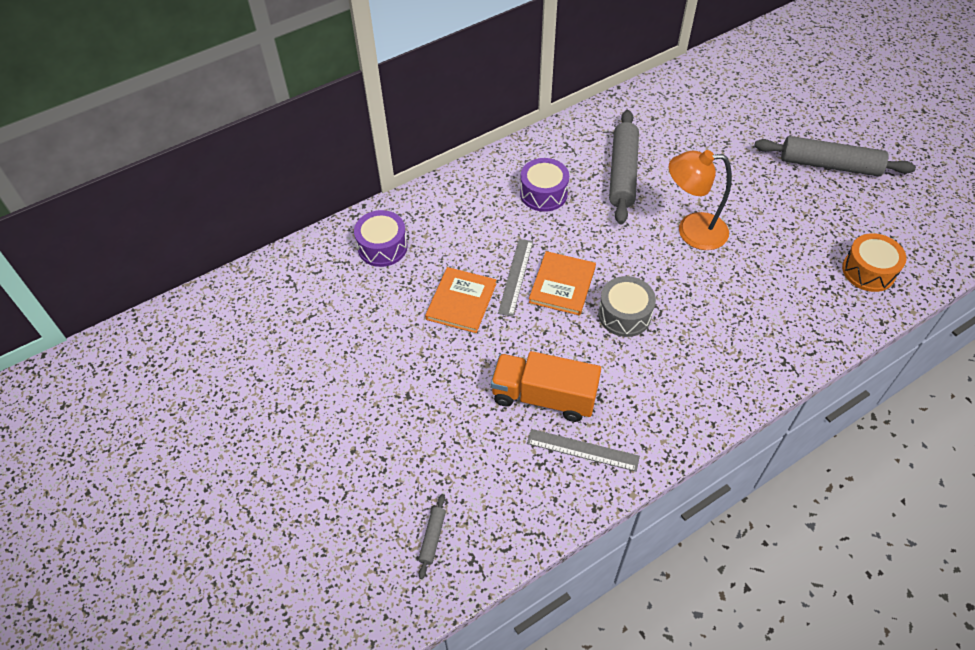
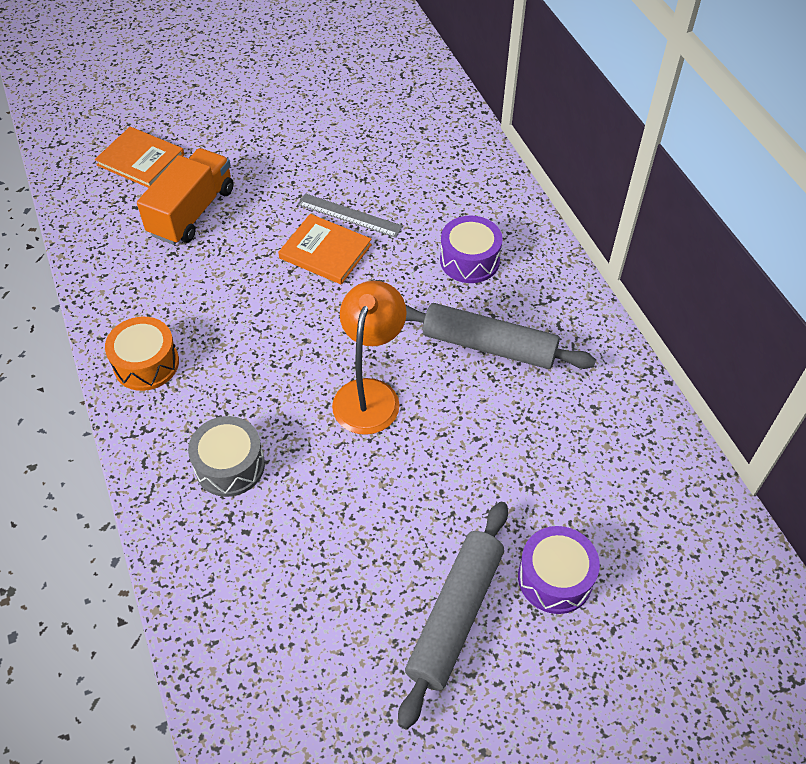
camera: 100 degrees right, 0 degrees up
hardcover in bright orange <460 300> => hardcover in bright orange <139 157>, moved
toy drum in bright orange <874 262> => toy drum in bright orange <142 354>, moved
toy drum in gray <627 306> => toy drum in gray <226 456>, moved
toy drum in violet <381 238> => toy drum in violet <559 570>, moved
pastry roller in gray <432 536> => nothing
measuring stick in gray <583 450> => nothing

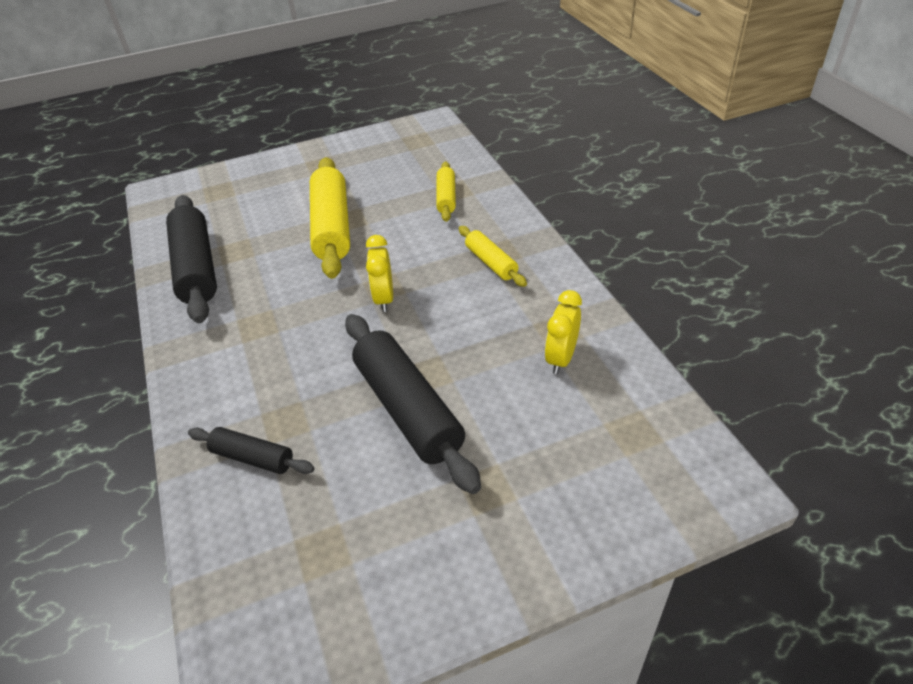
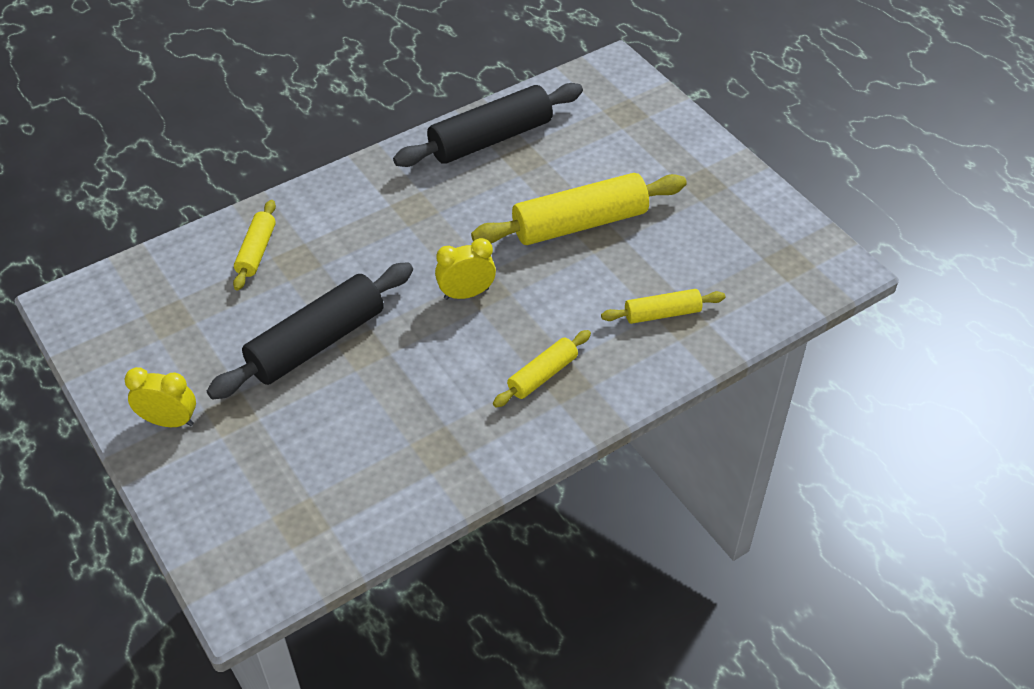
camera: 75 degrees right, 5 degrees up
bedside clock in bright yellow <563 332> => bedside clock in bright yellow <160 397>, moved
pastry roller in black <251 450> => pastry roller in bright yellow <254 245>

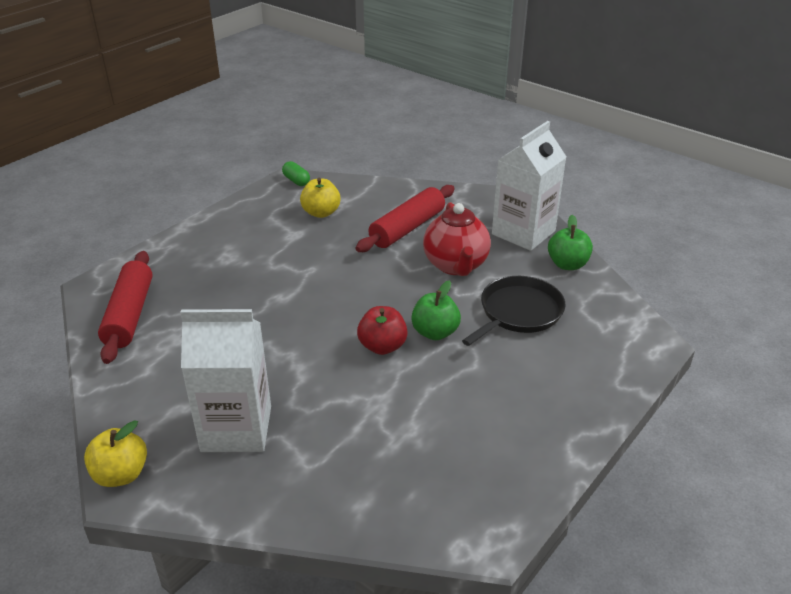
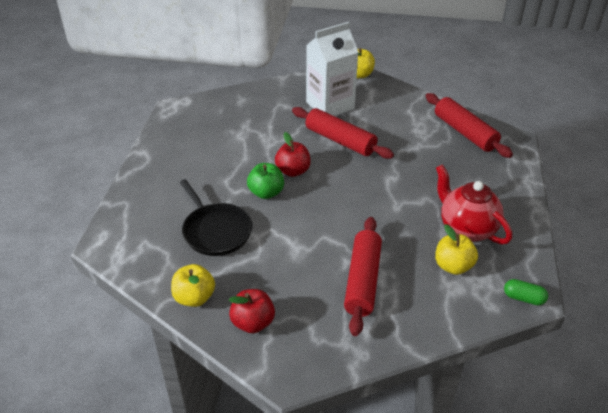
camera: 150 degrees right, 5 degrees up
toy apple in leaf-green <570 242> => toy apple in bright yellow <193 285>
pan in black <514 311> => pan in black <216 217>, 45 degrees counterclockwise
juice carton in white <529 186> => toy apple in red <252 311>
nothing => pastry roller in red <343 133>
china teapot in red <457 239> => china teapot in red <474 204>, moved

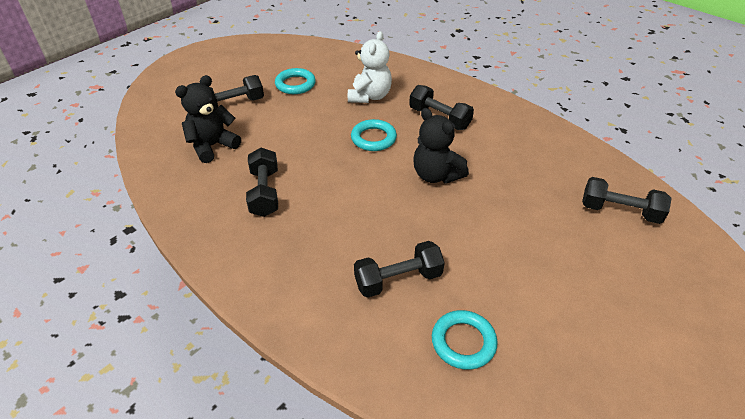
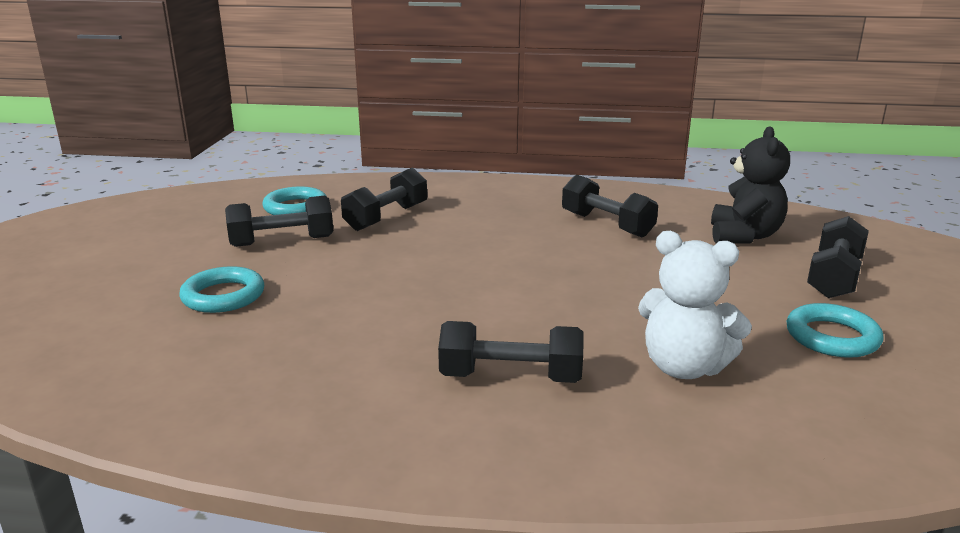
camera: 145 degrees right, 20 degrees down
torus in teal <374 135> => torus in teal <221 289>, moved
free weight in black <627 200> => free weight in black <279 221>, moved
stuffed bear in white <370 67> => stuffed bear in white <695 305>, 45 degrees counterclockwise
stuffed bear in black <441 146> => nothing

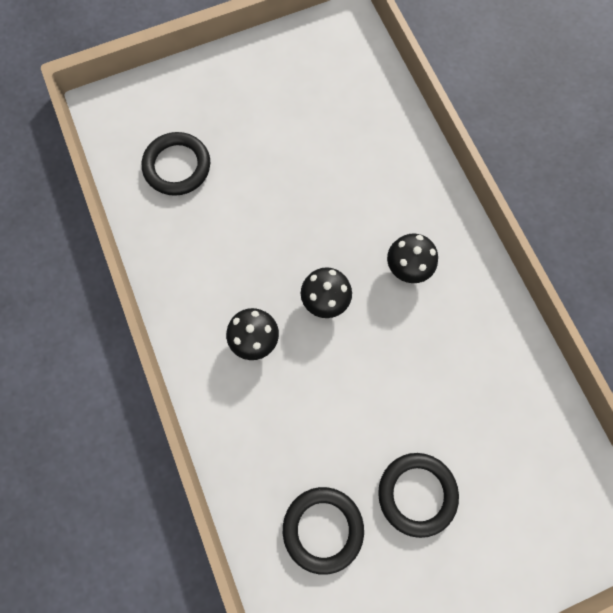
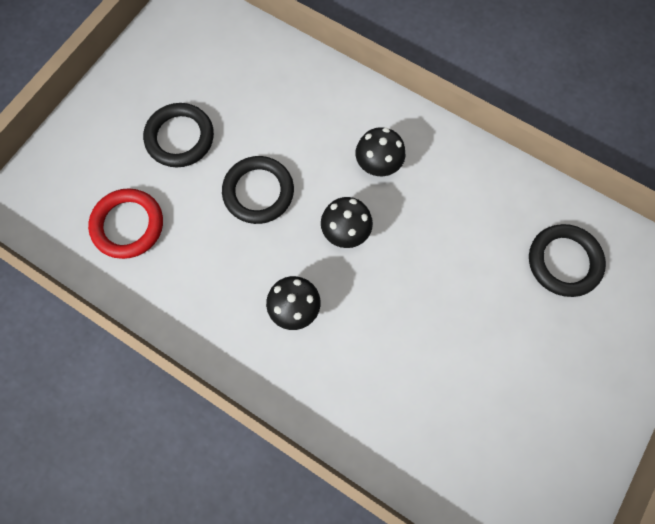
camera: 145 degrees right, 0 degrees up
nothing => torus in red <125 223>
torus in black <323 531> => torus in black <258 190>, moved

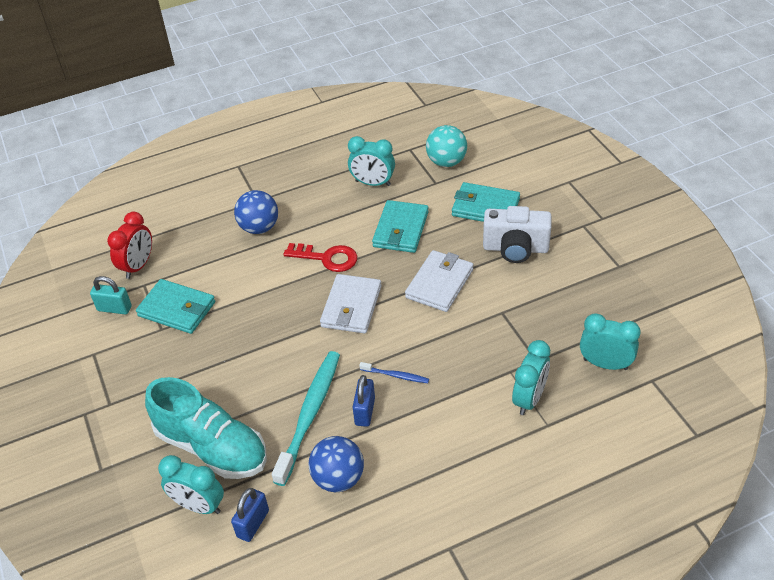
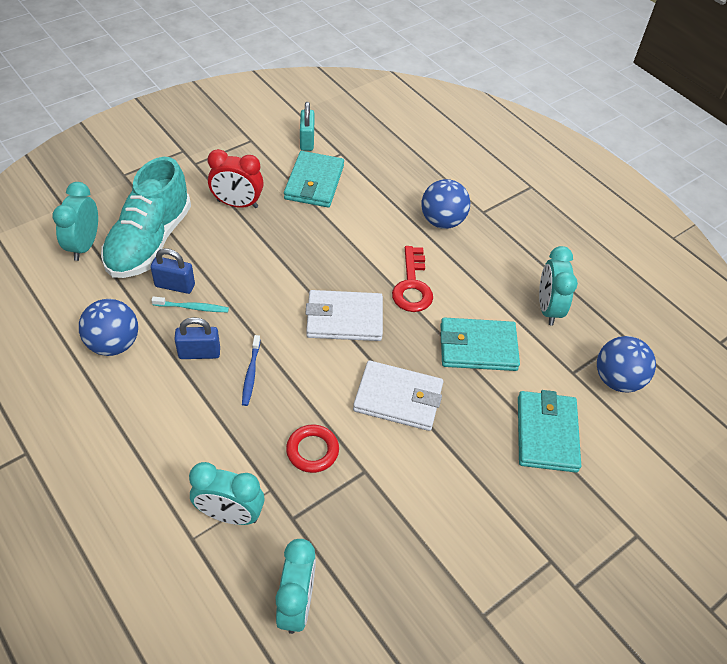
camera: 70 degrees right, 5 degrees up
small lock in royal blue <250 515> => small lock in royal blue <172 271>, moved
tooth brush in teal <306 418> => tooth brush in teal <190 304>, x0.45
bedside clock in red <129 245> => bedside clock in red <236 178>, moved
nothing => torus in red <312 449>
play ball in teal <446 146> => play ball in royal blue <626 364>
camera in white <517 234> => nothing

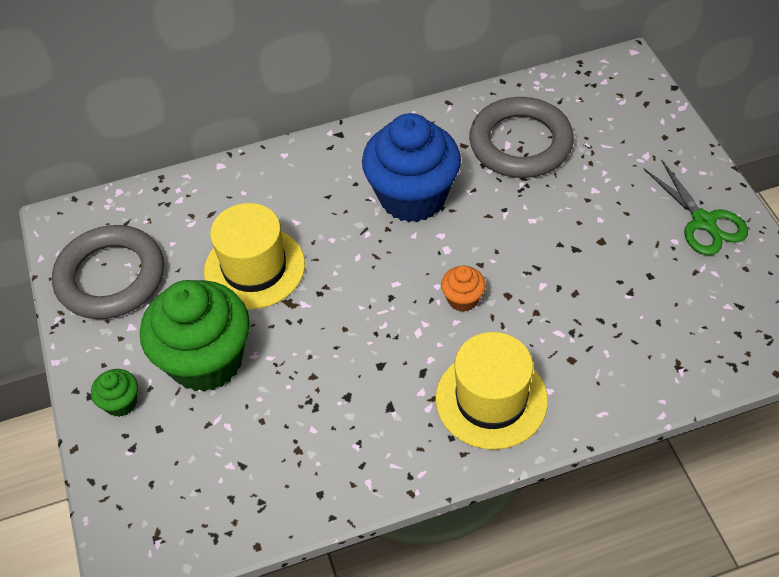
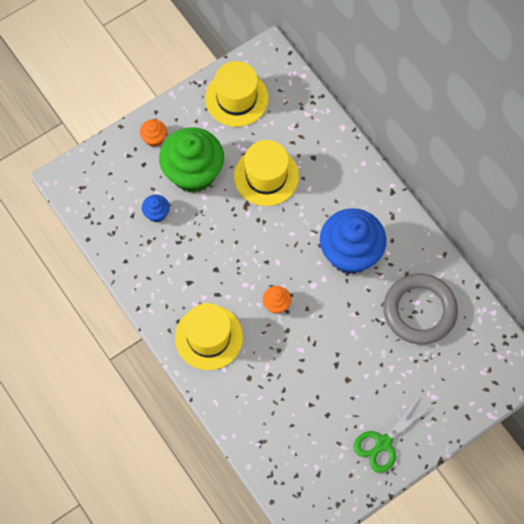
camera: 70 degrees right, 15 degrees up
cupcake in leaf-green <114 393> => cupcake in bright orange <153 133>
nothing => cupcake in royal blue <156 208>
torus in gray <108 272> => hat in bright yellow <237 94>

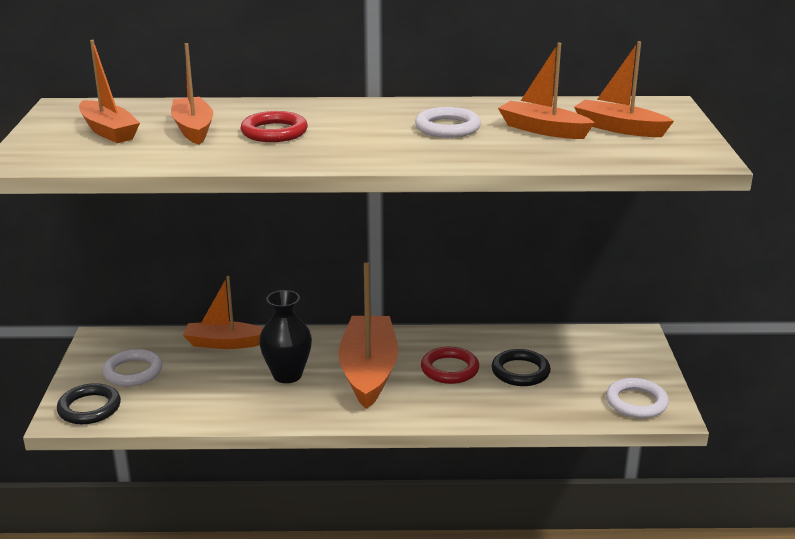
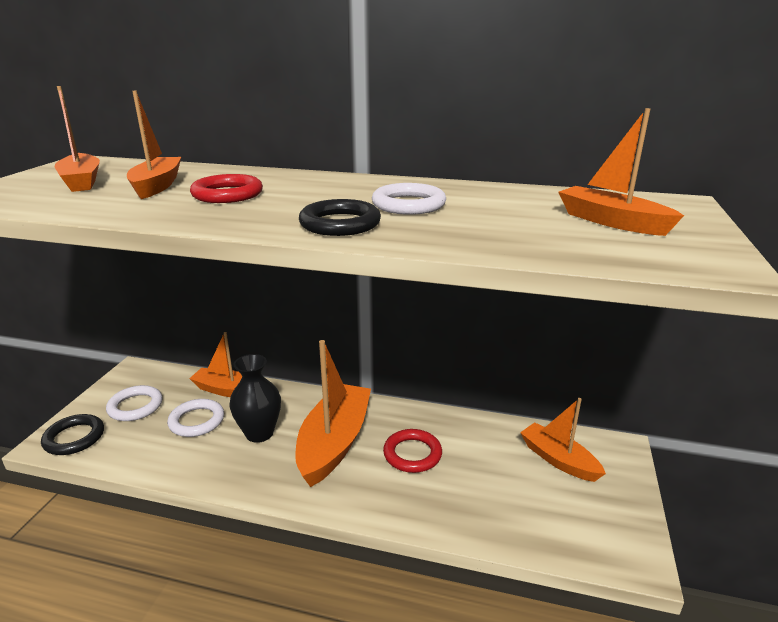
camera: 15 degrees right, 0 degrees up
torus in white <637 398> => torus in white <195 418>, moved
torus in black <521 367> => torus in black <340 217>, moved
sailboat in bright orange <546 91> => sailboat in bright orange <563 440>, moved

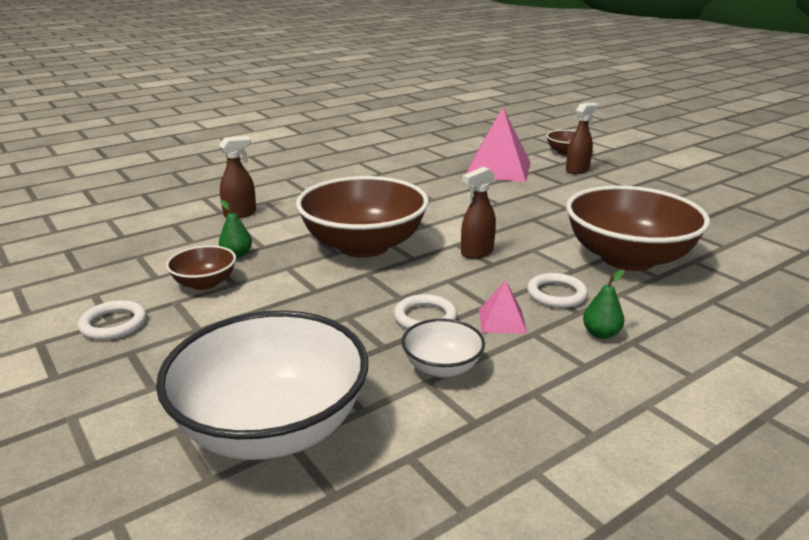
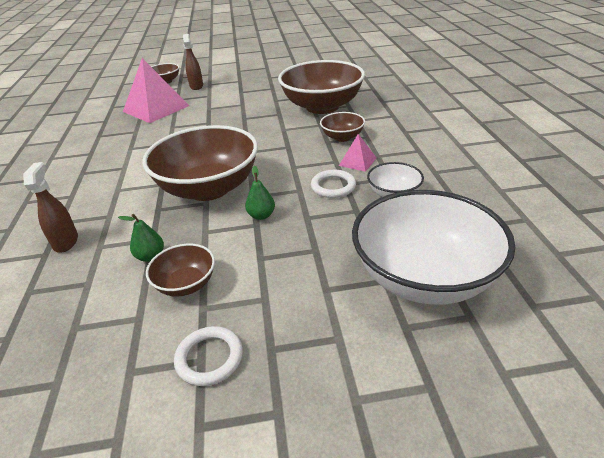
camera: 60 degrees left, 10 degrees up
toy pear in leaf-green <604 304> => toy pear in leaf-green <260 193>, moved
torus in white <557 290> => serving bowl in brown <342 127>
sprayer in brown <478 213> => nothing

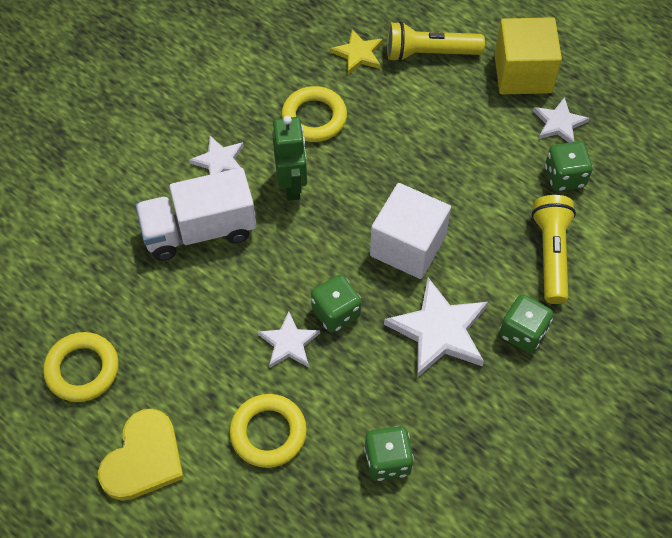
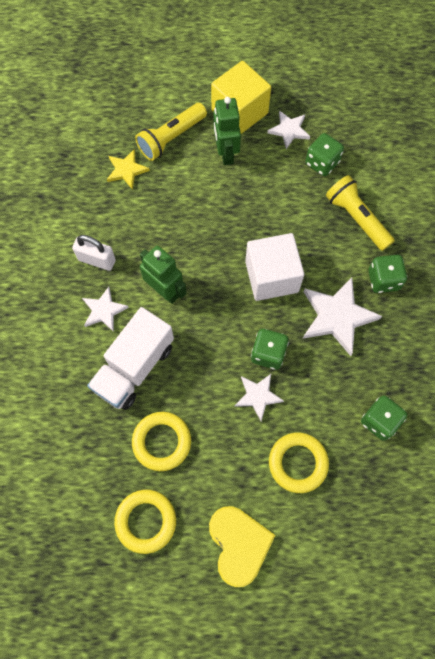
camera: 40 degrees left, 10 degrees up
nothing => small lock in white <94 253>
torus in bright yellow <314 114> => torus in bright yellow <161 441>, moved
nothing => toy robot in leaf-green <227 131>

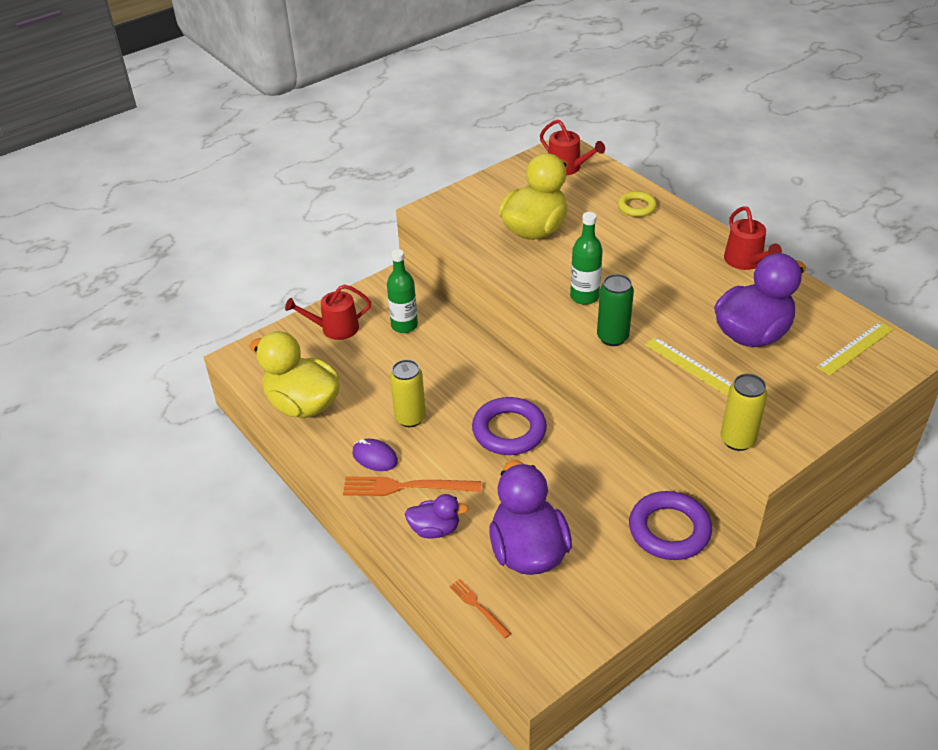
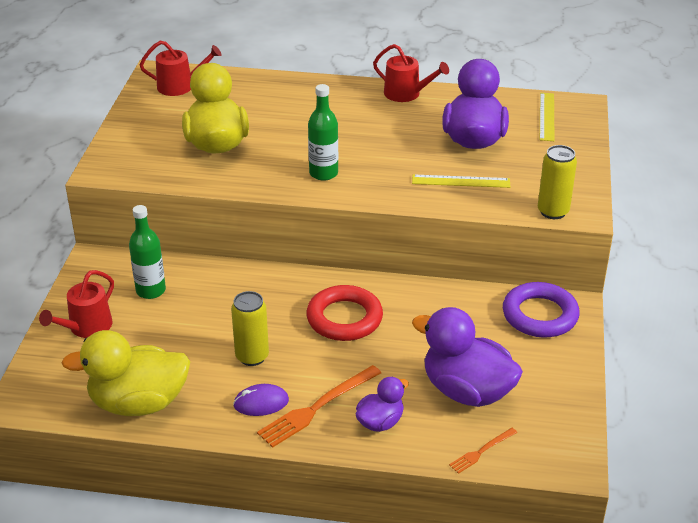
camera: 45 degrees left, 5 degrees down
torus in violet <509 426> => torus in red <345 313>
dinner fork in bright orange <480 609> => dinner fork in bright orange <483 451>, 45 degrees counterclockwise
soda can in leaf-green <615 310> => nothing
torus in bright yellow <637 204> => nothing

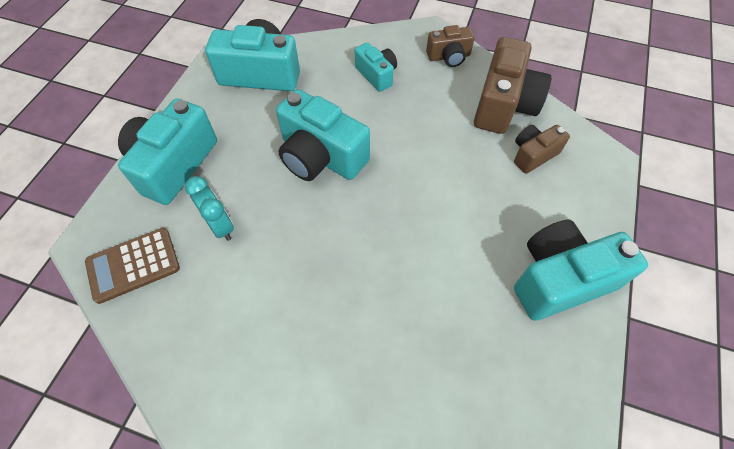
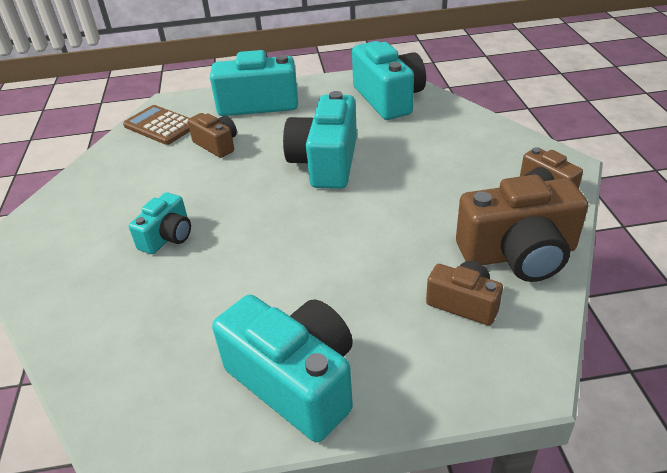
camera: 65 degrees right, 20 degrees down
camera in teal <376 67> => camera in teal <160 223>, moved
bedside clock in teal <209 208> => camera in brown <212 135>

